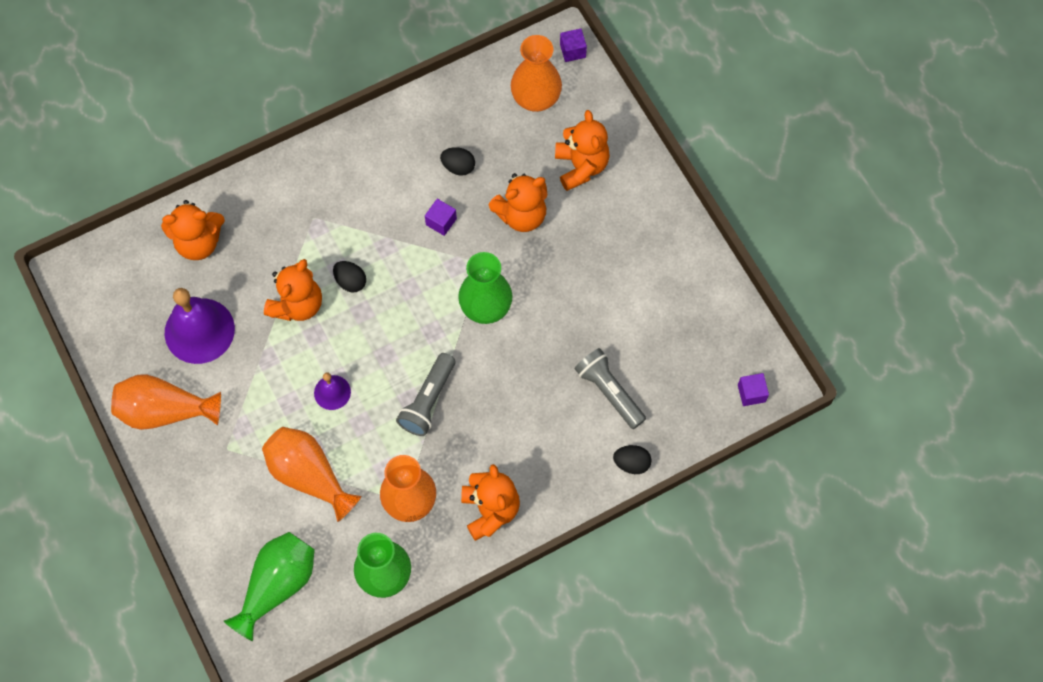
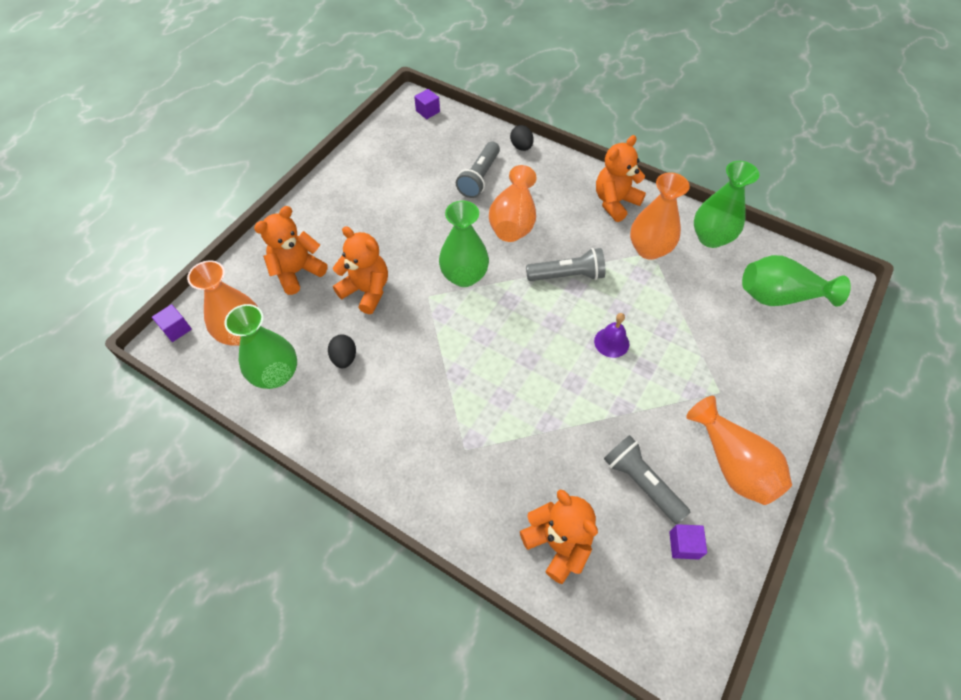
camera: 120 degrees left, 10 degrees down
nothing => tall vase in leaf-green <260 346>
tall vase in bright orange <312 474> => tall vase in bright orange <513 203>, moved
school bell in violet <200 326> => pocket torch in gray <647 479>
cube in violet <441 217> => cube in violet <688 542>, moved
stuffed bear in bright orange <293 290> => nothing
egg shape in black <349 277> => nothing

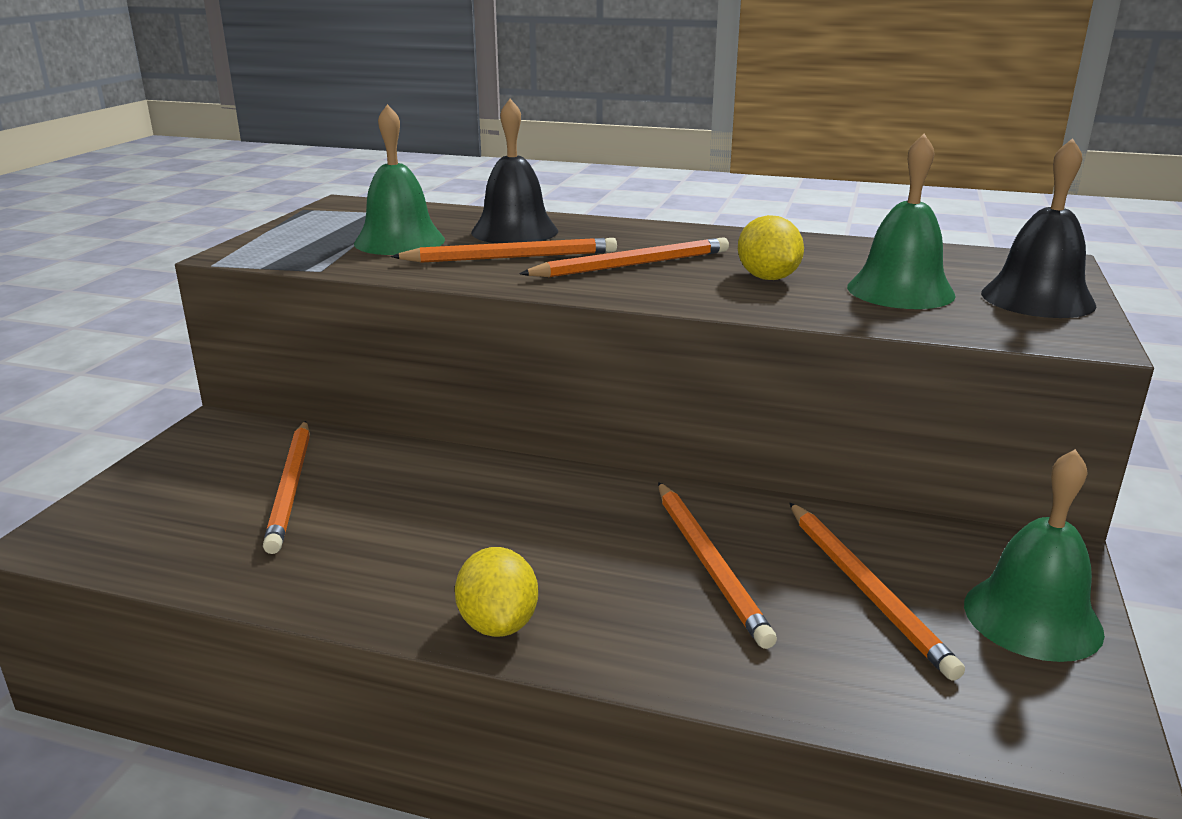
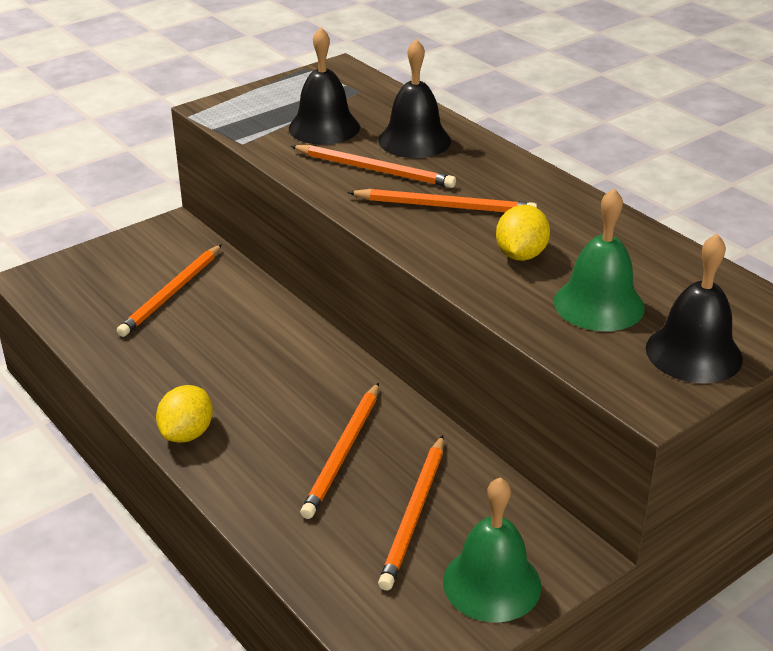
camera: 35 degrees right, 10 degrees up
school bell in leaf-green <399 179> => school bell in black <324 86>

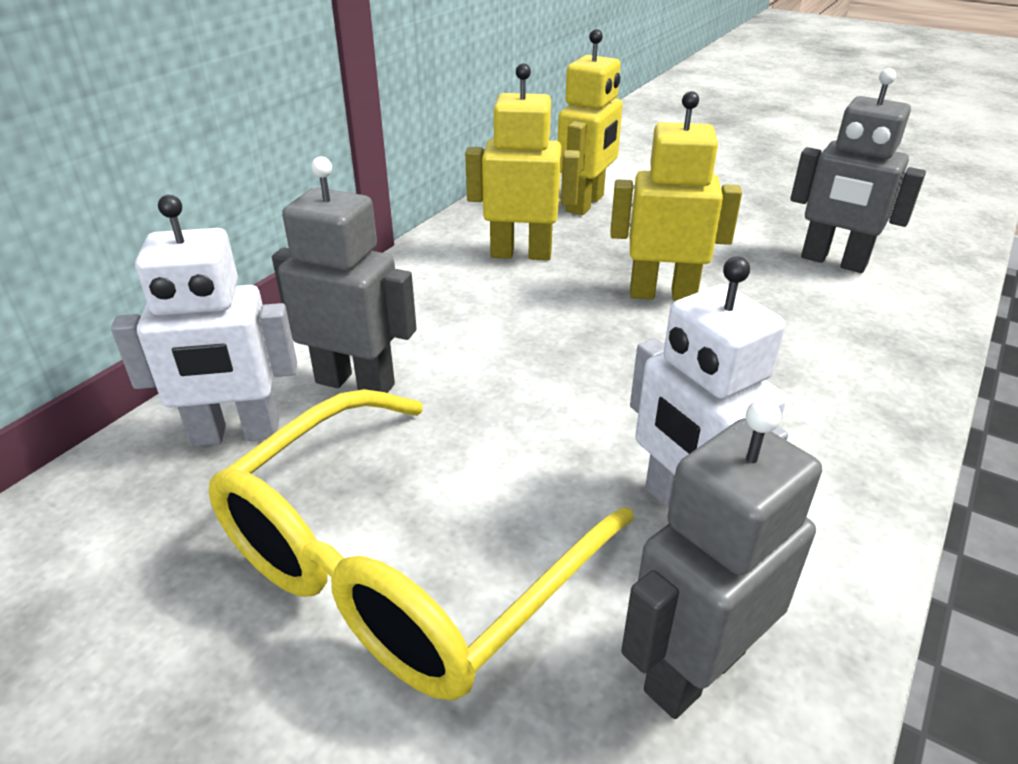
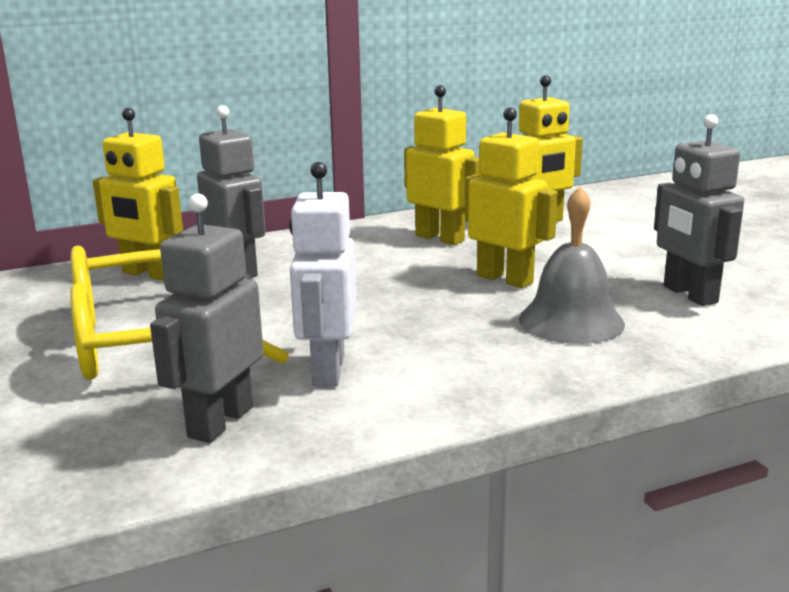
camera: 35 degrees right, 15 degrees down
toy robot in white <204 321> => toy robot in bright yellow <138 194>
toy robot in gray <721 559> => toy robot in gray <207 318>, 60 degrees counterclockwise
nothing => school bell in gray <572 265>

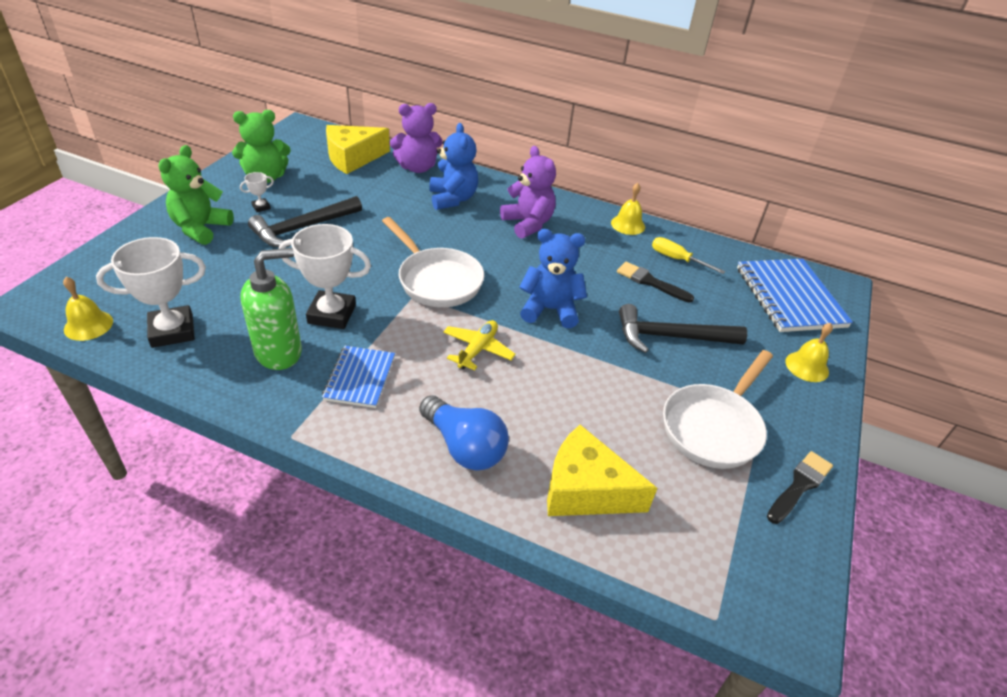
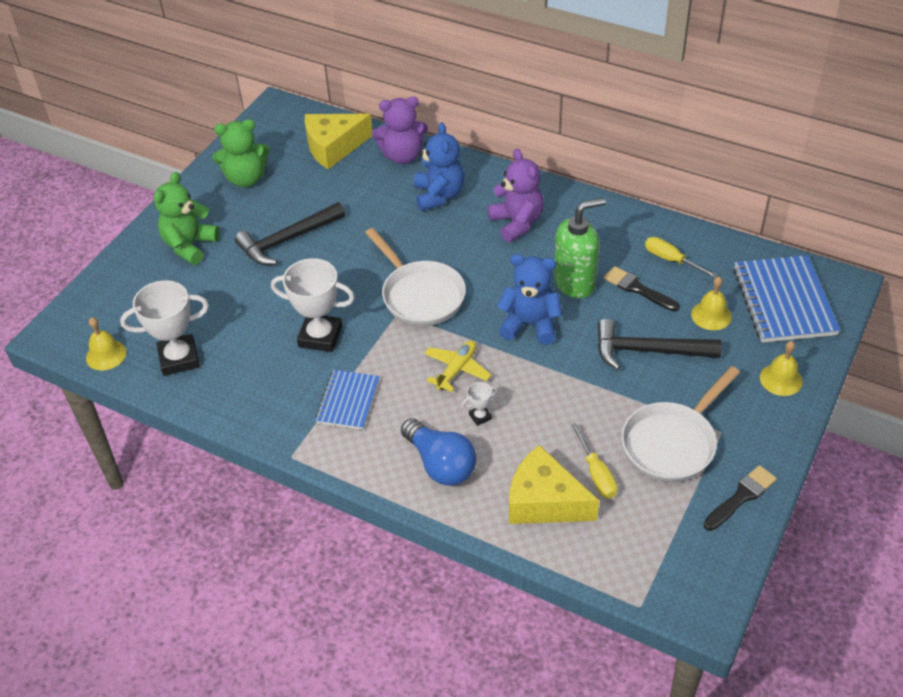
camera: 10 degrees right, 5 degrees up
prize cup in white <257 192> => prize cup in white <480 404>, moved
soap dispenser in leaf-green <271 309> => soap dispenser in leaf-green <580 248>, moved
nothing => hand screwdriver in bright yellow <594 460>
school bell in bright yellow <628 209> => school bell in bright yellow <711 303>, moved

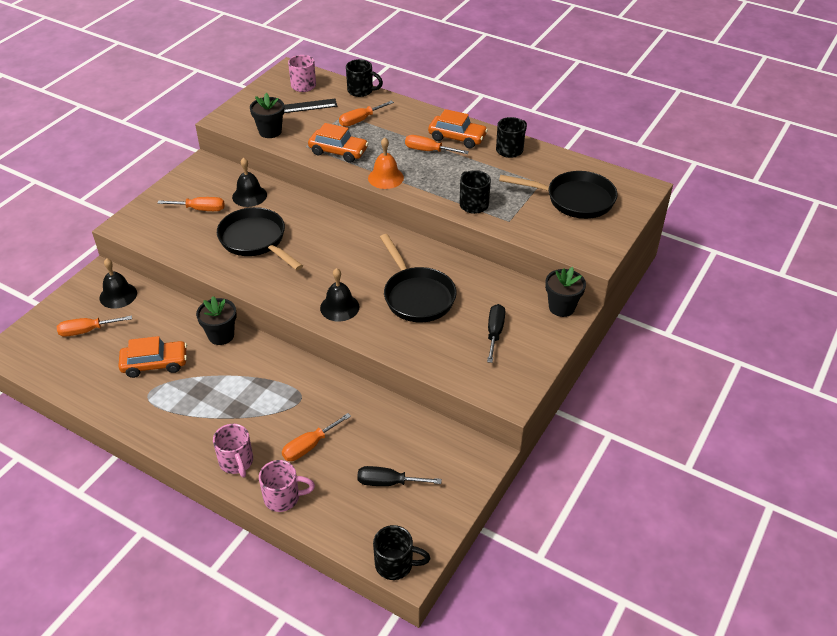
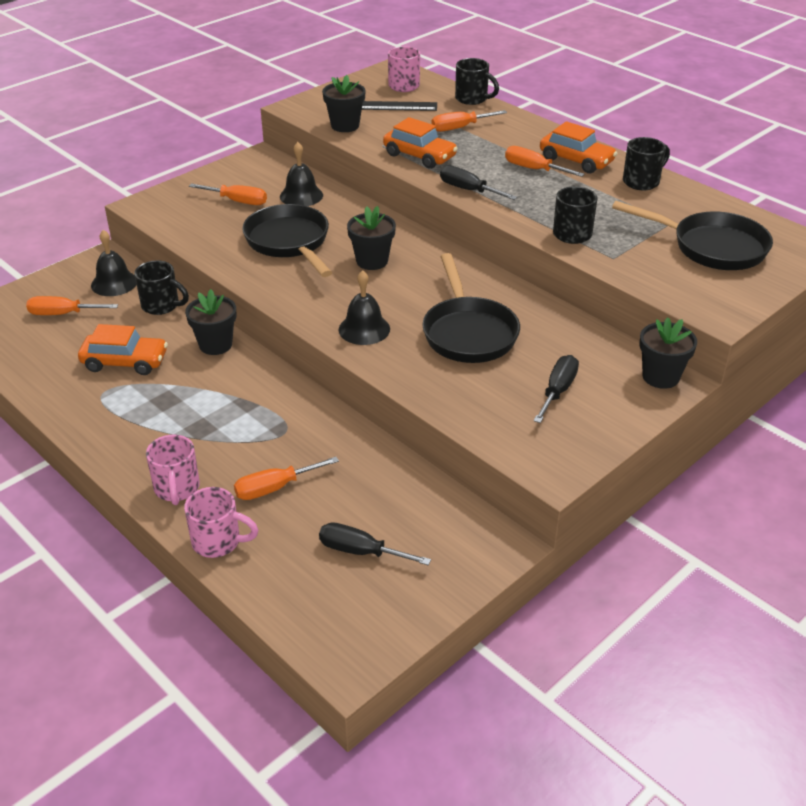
camera: 15 degrees right, 5 degrees down
tea mug in black <401 552> => tea mug in black <161 287>, moved
nothing => potted plant in black <371 238>
school bell in bright orange <386 163> => hand screwdriver in black <478 182>

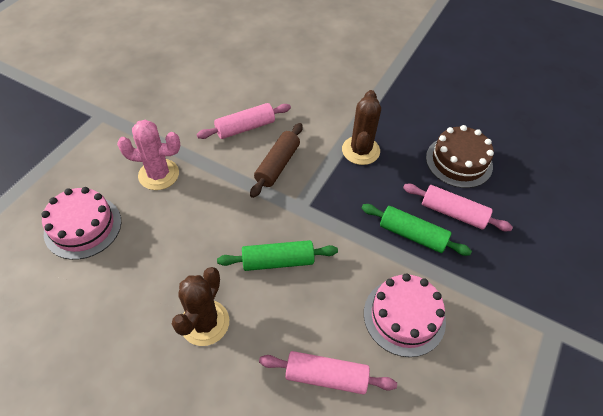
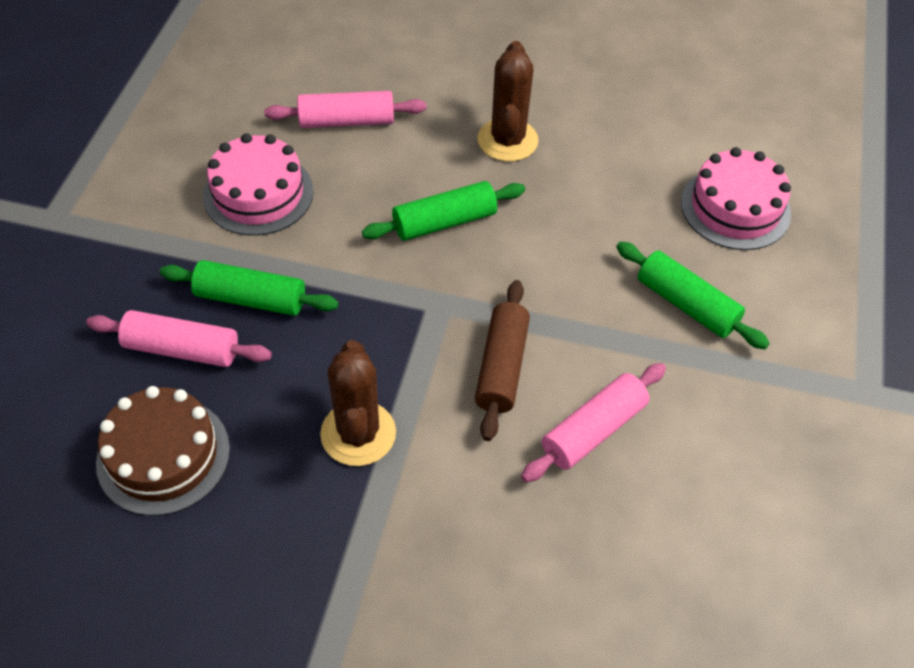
camera: 165 degrees right, 0 degrees up
cactus in rosy <148 154> => pastry roller in leaf-green <693 295>

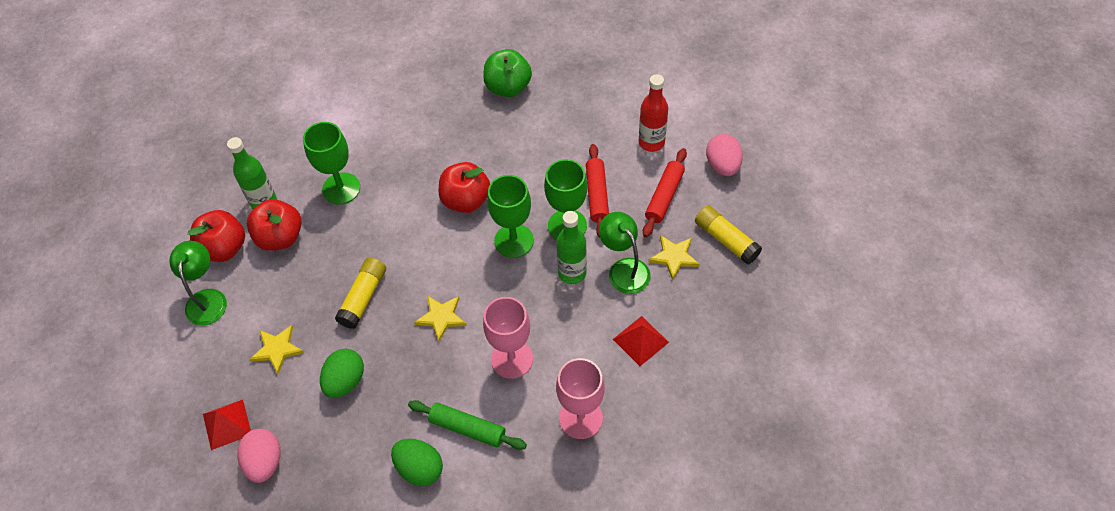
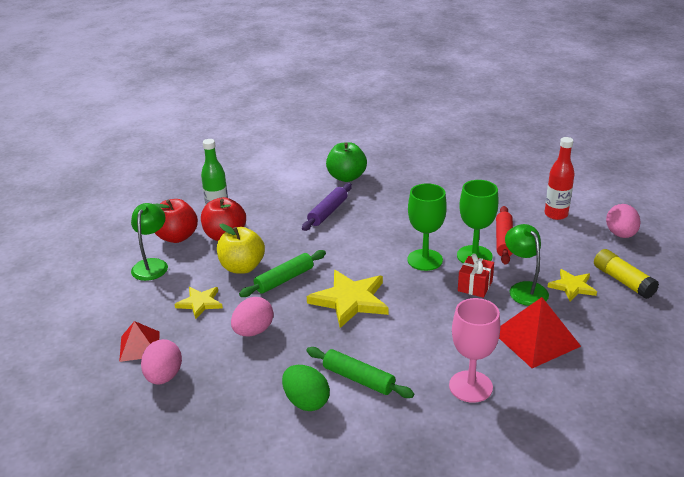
camera: 10 degrees right, 25 degrees down
nothing => toy apple in bright yellow <241 248>
egg shape in leaf-green <342 373> => egg shape in rosy <252 316>
stick of glue in bright yellow <360 293> => pastry roller in leaf-green <282 273>
nothing => pastry roller in violet <327 207>
five-pointed star in bright yellow <440 318> => five-pointed star in bright yellow <348 299>, x1.73
toy apple in leaf-green <507 73> => toy apple in leaf-green <346 162>, moved
drink bottle in leaf-green <571 247> => gift in red <476 276>
pyramid in red <641 341> => pyramid in red <540 332>, x1.61
wine glass in leaf-green <331 163> => nothing
toy apple in red <464 187> => nothing
wine glass in rosy <508 338> => nothing
pastry roller in red <665 192> => nothing

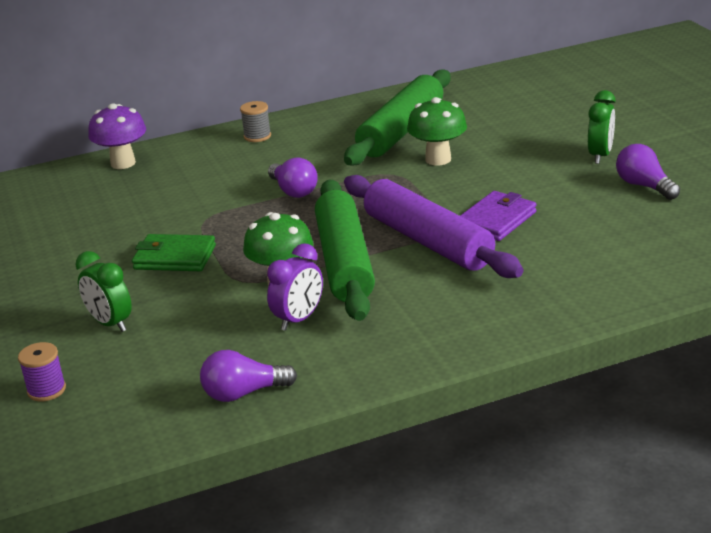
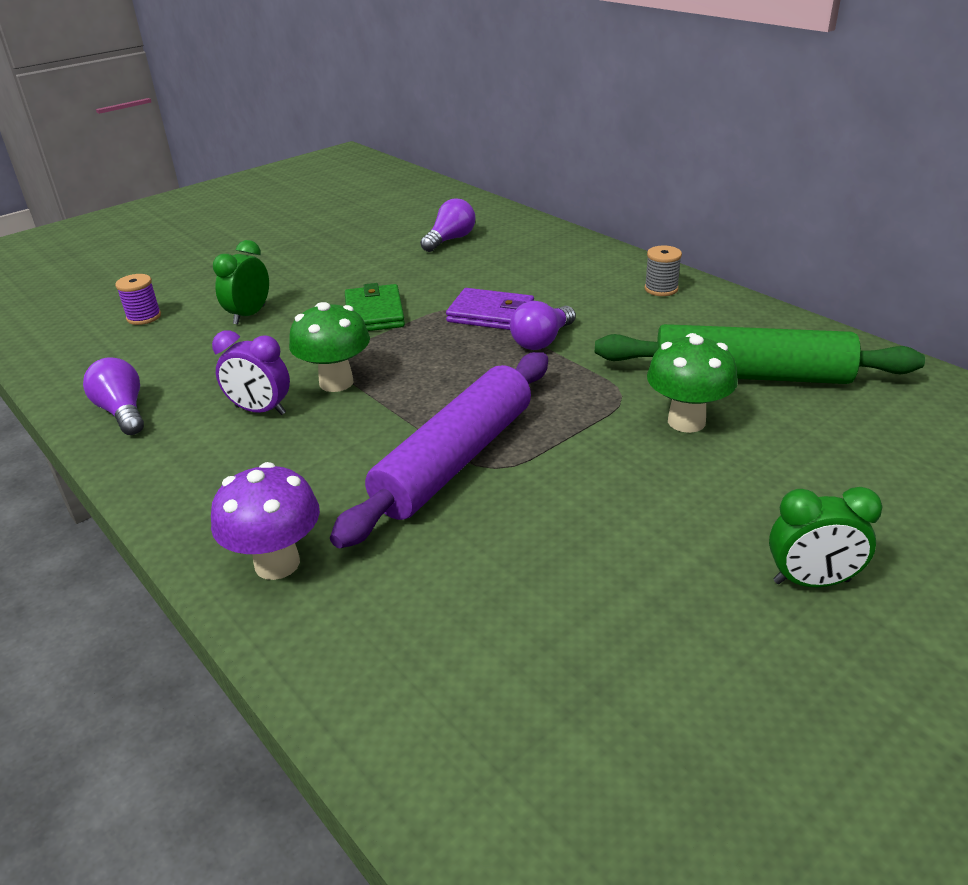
camera: 70 degrees right, 5 degrees up
mushroom in violet <117 136> => mushroom in violet <265 521>, moved
lightbulb in violet <648 172> => lightbulb in violet <447 225>, moved
billfold in violet <498 216> => billfold in violet <490 309>, moved
pastry roller in leaf-green <345 250> => nothing

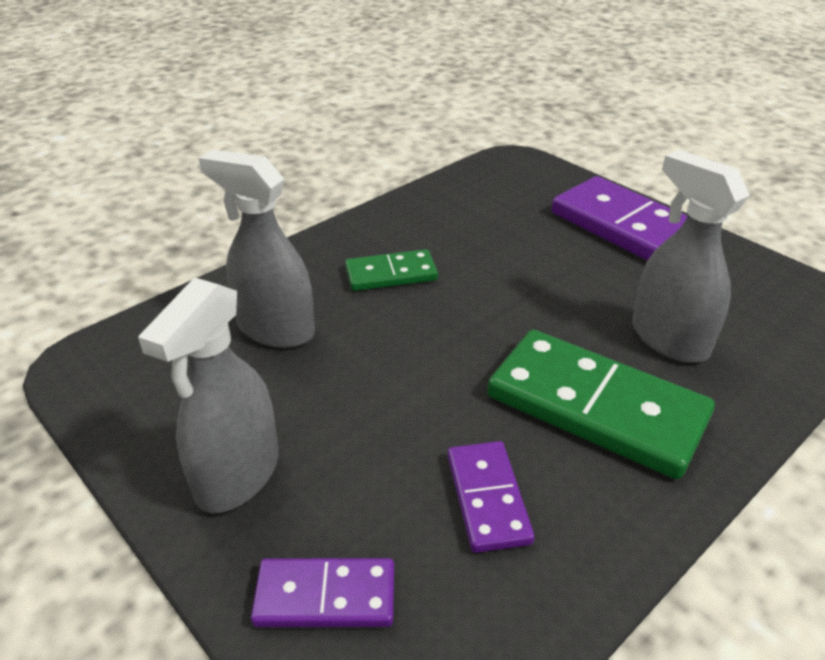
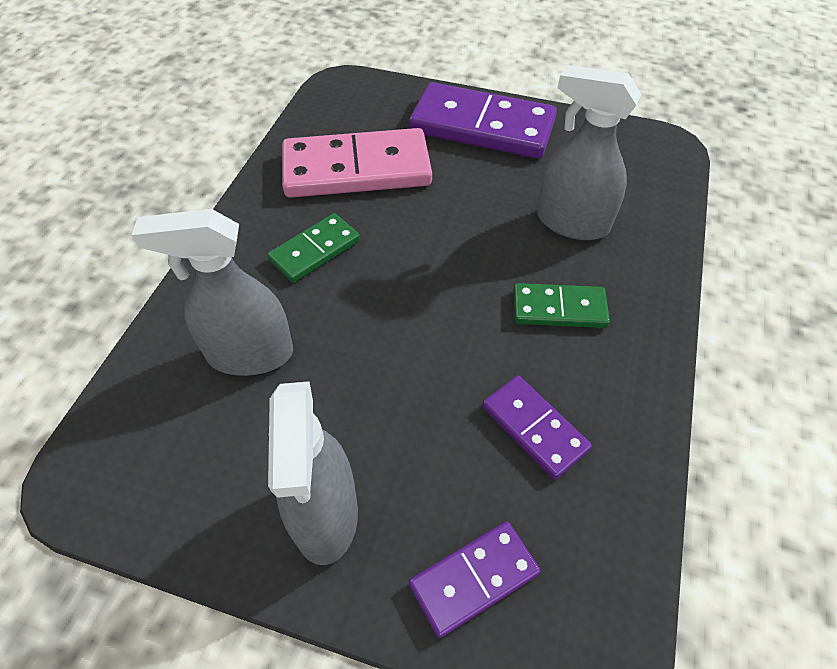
camera: 30 degrees left, 15 degrees up
nothing => domino piece in rosy <357 163>
domino piece in leaf-green <601 404> => domino piece in leaf-green <561 305>, x0.53

